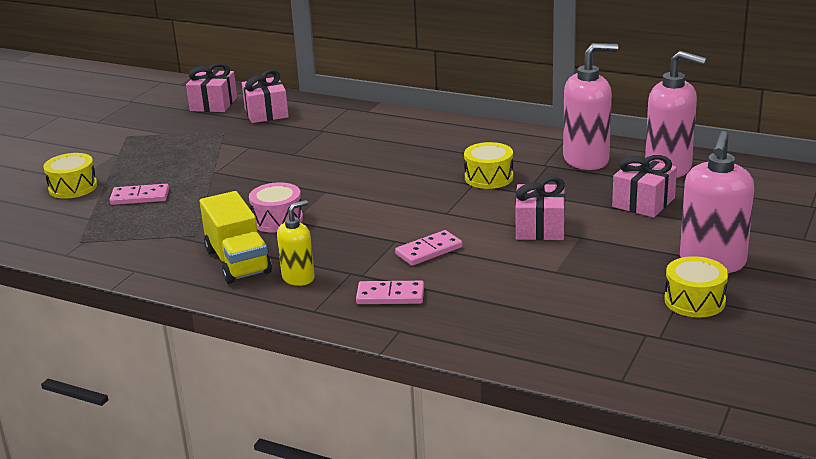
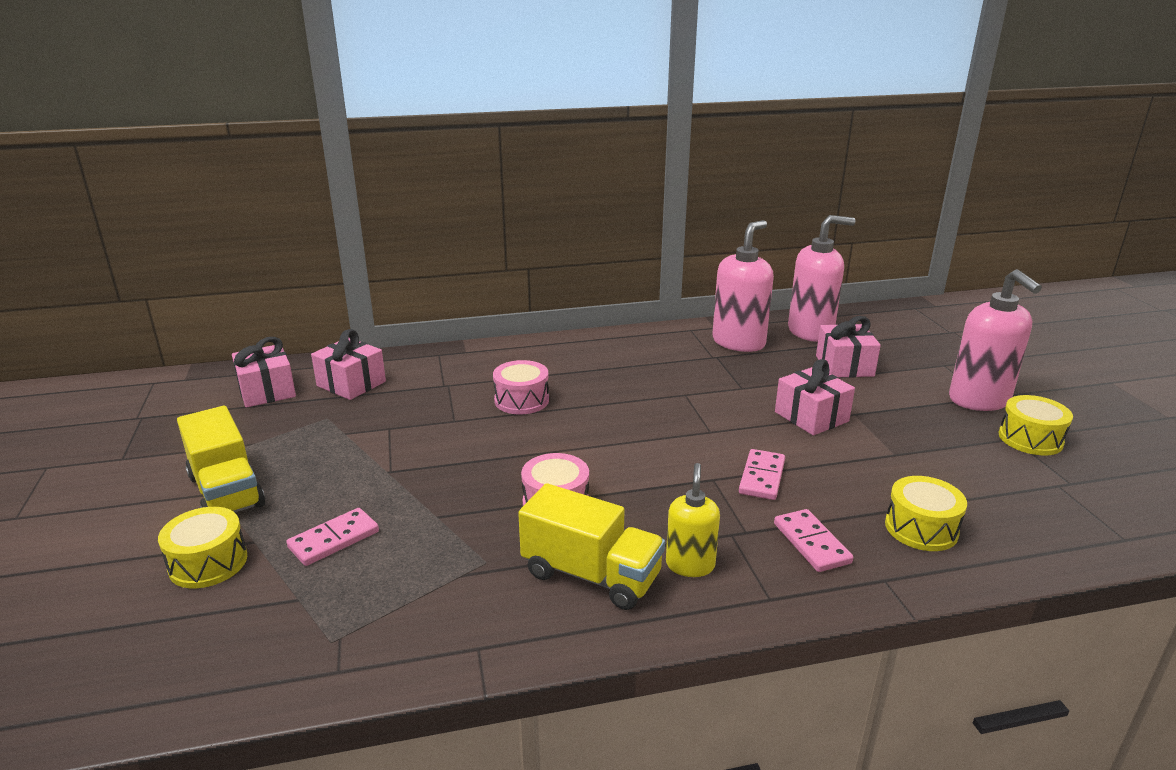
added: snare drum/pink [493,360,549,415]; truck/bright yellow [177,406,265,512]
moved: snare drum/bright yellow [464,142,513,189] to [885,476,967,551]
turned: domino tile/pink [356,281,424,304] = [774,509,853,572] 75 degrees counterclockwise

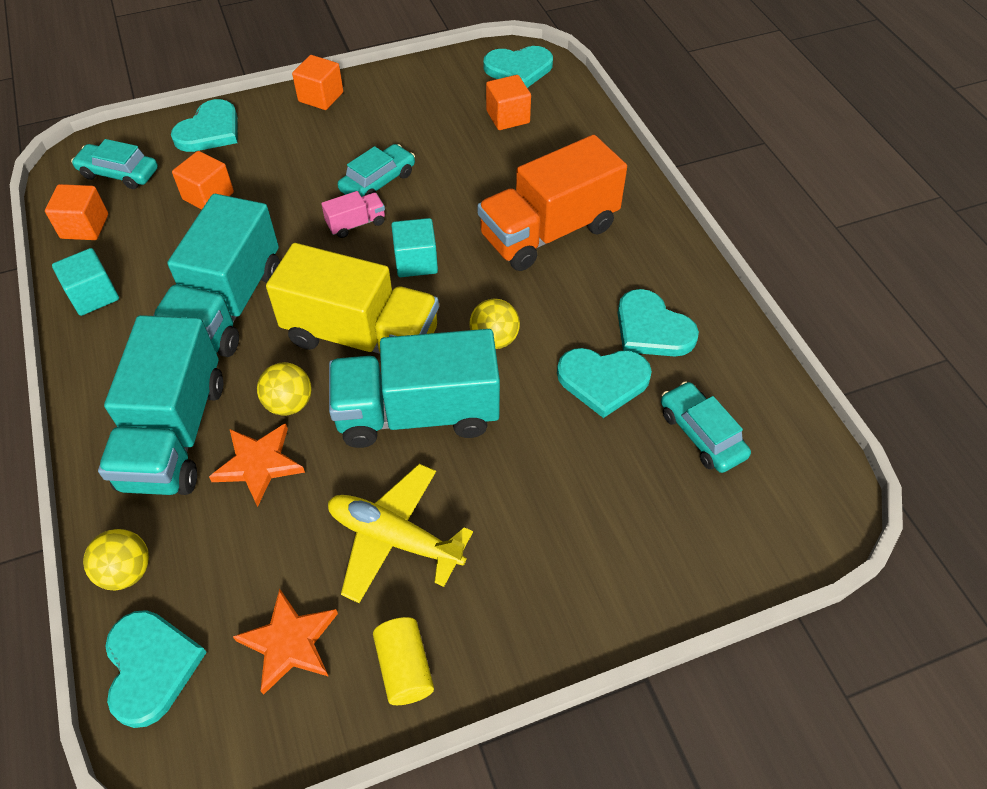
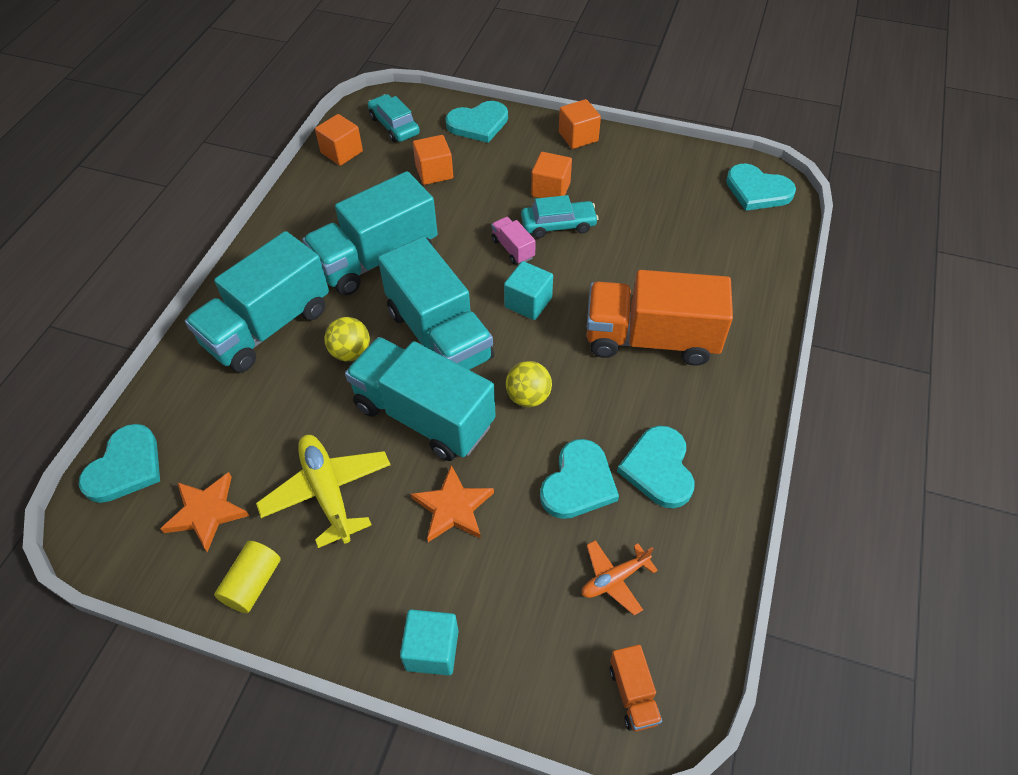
removed: sphere/bright yellow [83,529,149,590]
added: truck/orange [610,645,662,732]
moved: block/orange [486,75,531,130] to [531,152,572,198]; block/aqua [52,248,119,316] to [400,610,459,675]; star shape/orange [209,423,305,507] to [411,465,494,542]
replaced: toy car/aqua [661,381,751,473] to toy plane/orange [582,540,658,615]
recoloured: truck/bright yellow [266,243,439,354] to truck/aqua [378,237,494,370]
turned: truck/pink [321,191,385,238] = [491,217,536,264] 135 degrees counterclockwise; heart shape/aqua [557,348,652,418] = [540,439,619,519] 105 degrees counterclockwise

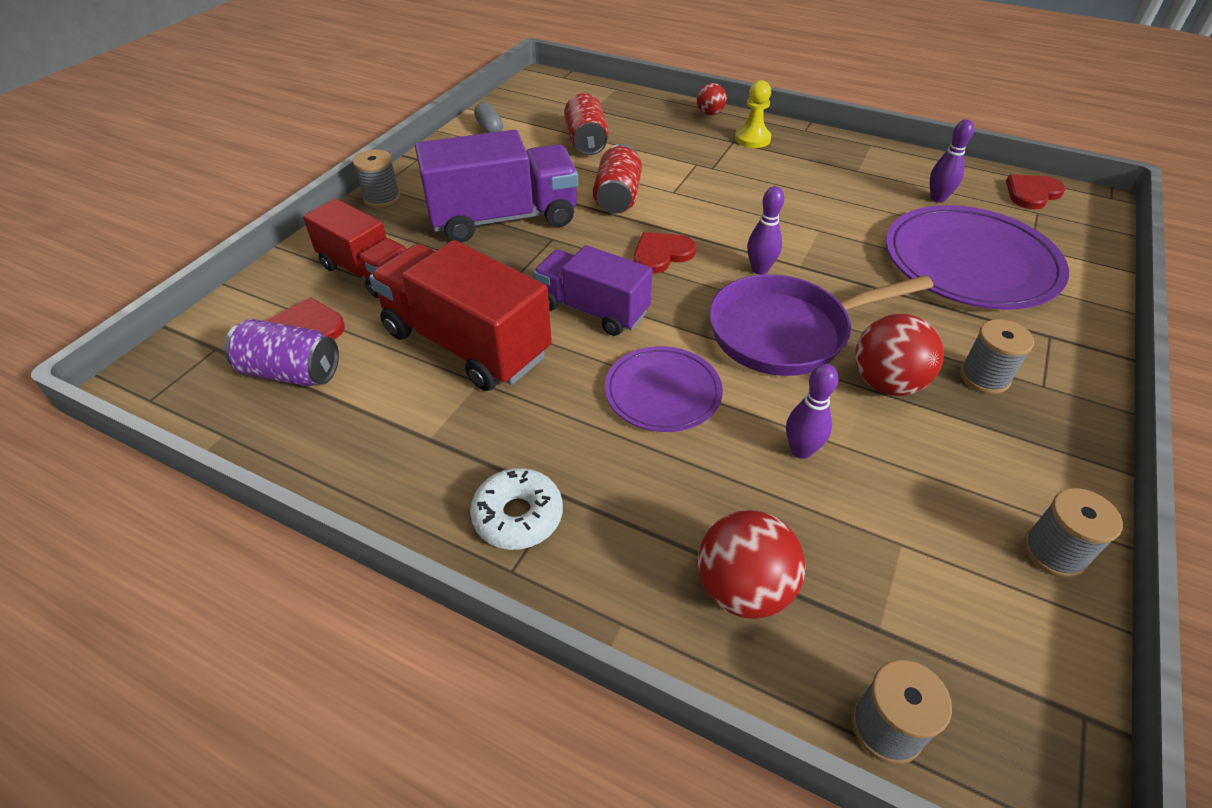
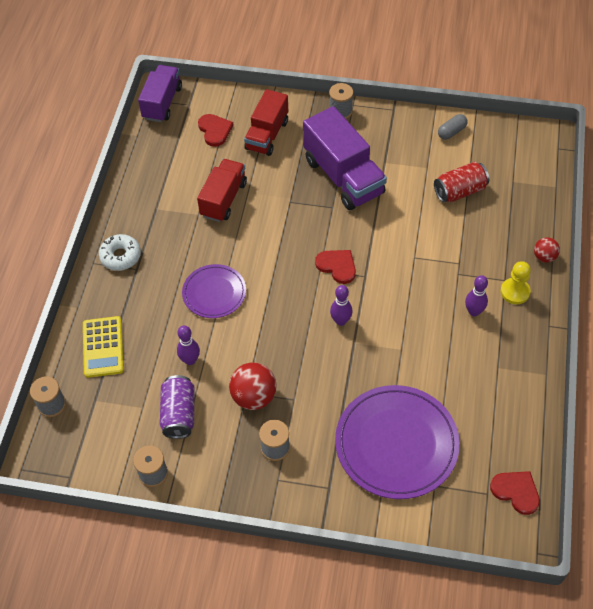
removed: can/crimson [593,144,642,214]; pan/violet [709,274,933,376]
moved: tenpin/violet [930,119,974,203] to [465,275,488,316]; truck/violet [533,245,653,336] to [138,65,182,122]; can/violet [224,319,339,387] to [160,375,194,439]
replaced: sphere/crimson [698,510,806,619] to adding machine/bright yellow [83,316,124,378]
resized: truck/crimson [369,240,552,391] = [197,159,247,222] x0.66

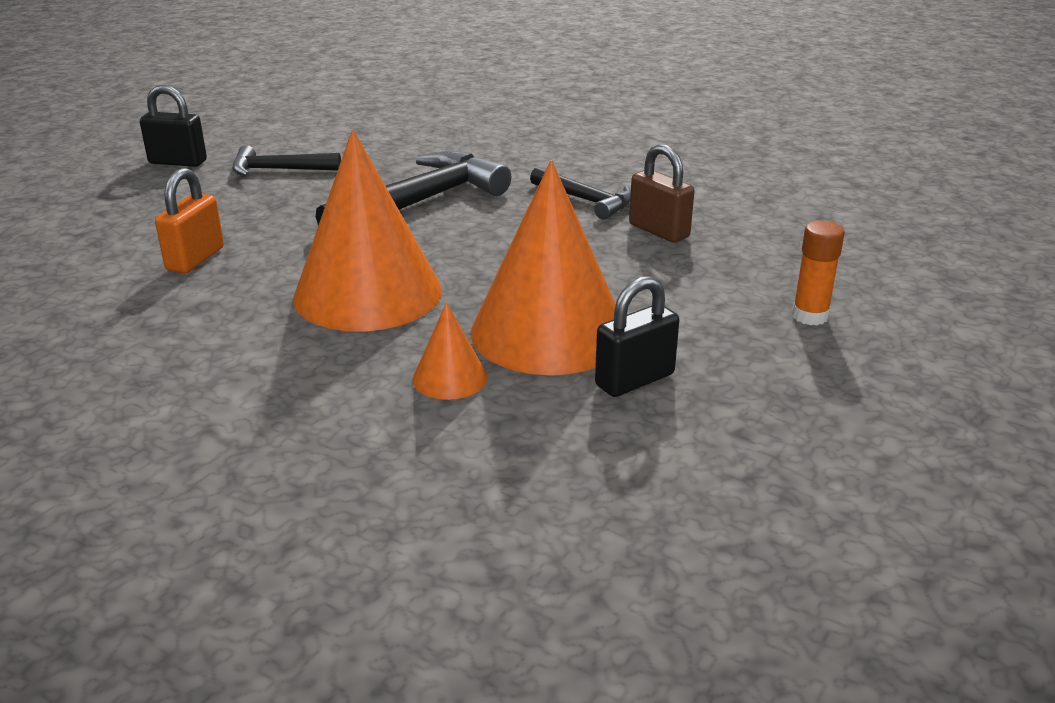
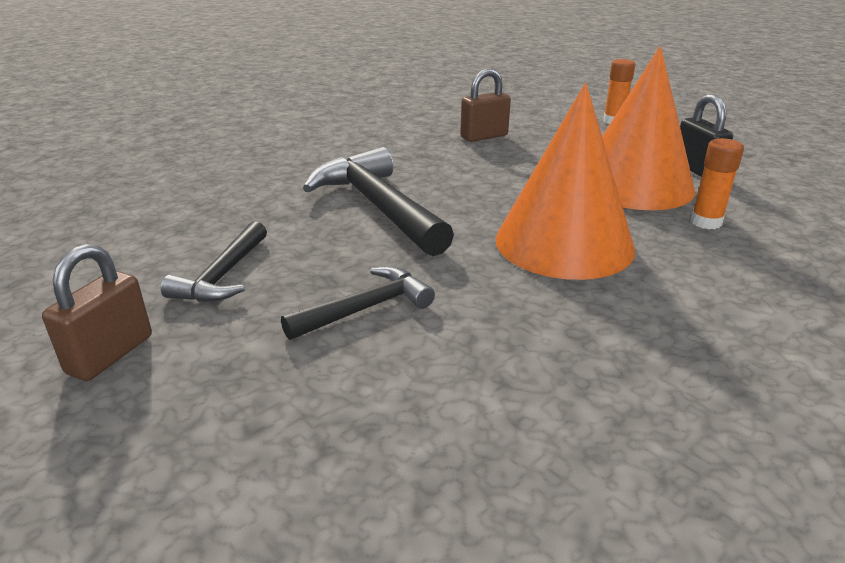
removed: padlock/orange [155,168,224,273]
moved: hammer/jet-black [530,167,631,220] to [281,266,435,340]
replaced: cone shape/orange [413,302,488,400] to stick of glue/orange [691,138,744,229]
recoloured: padlock/jet-black [140,85,207,167] to padlock/russet [42,244,152,381]

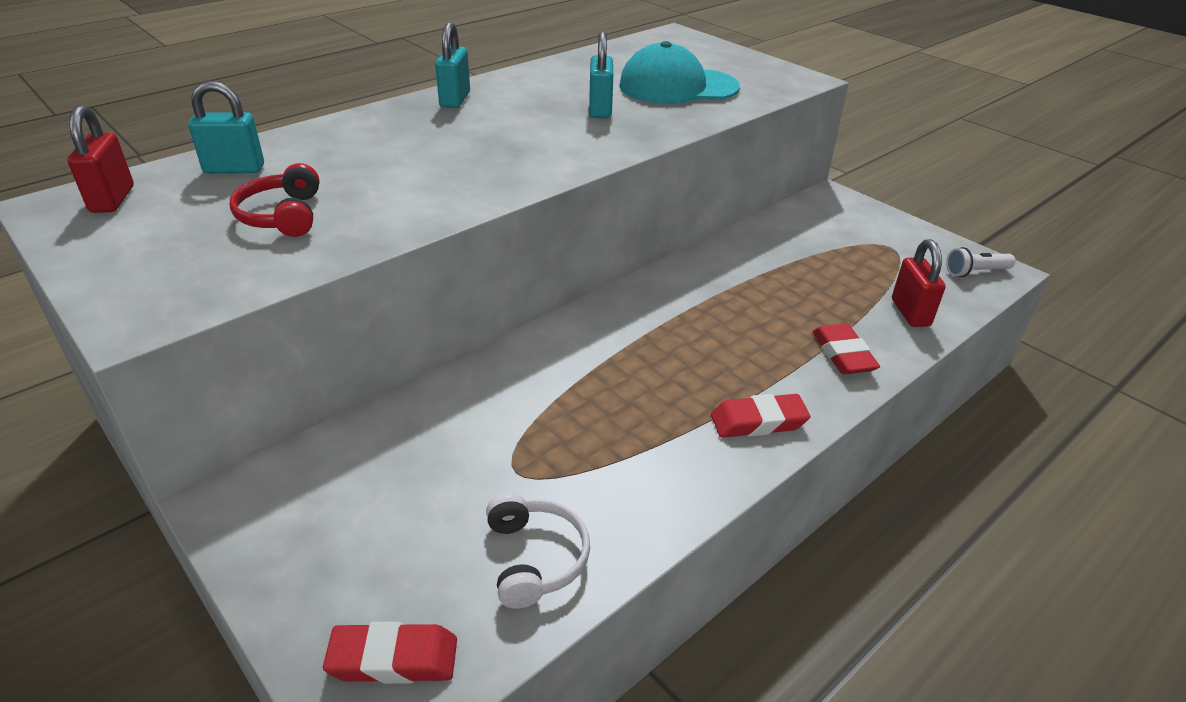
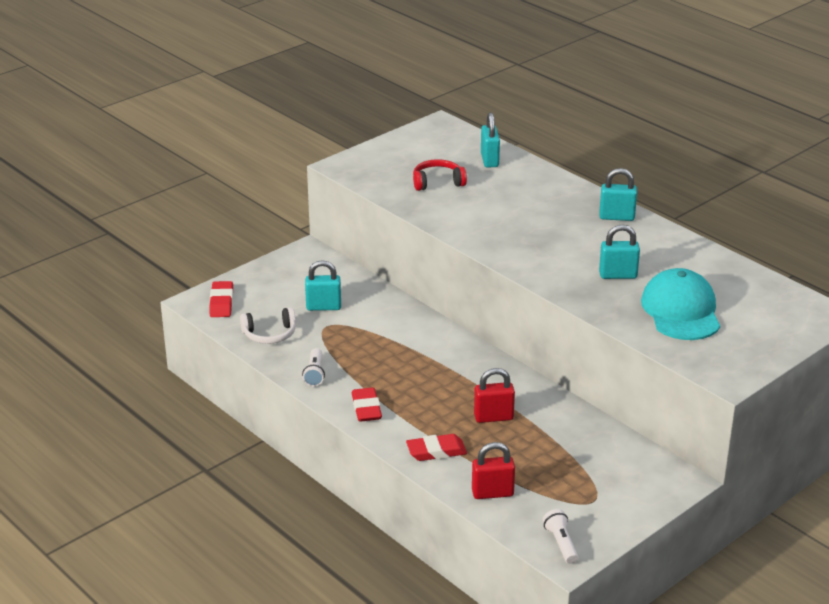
added: padlock/aqua [305,260,341,311]; flashlight/white [302,348,325,387]
moved: padlock/crimson [67,105,134,213] to [474,368,515,423]

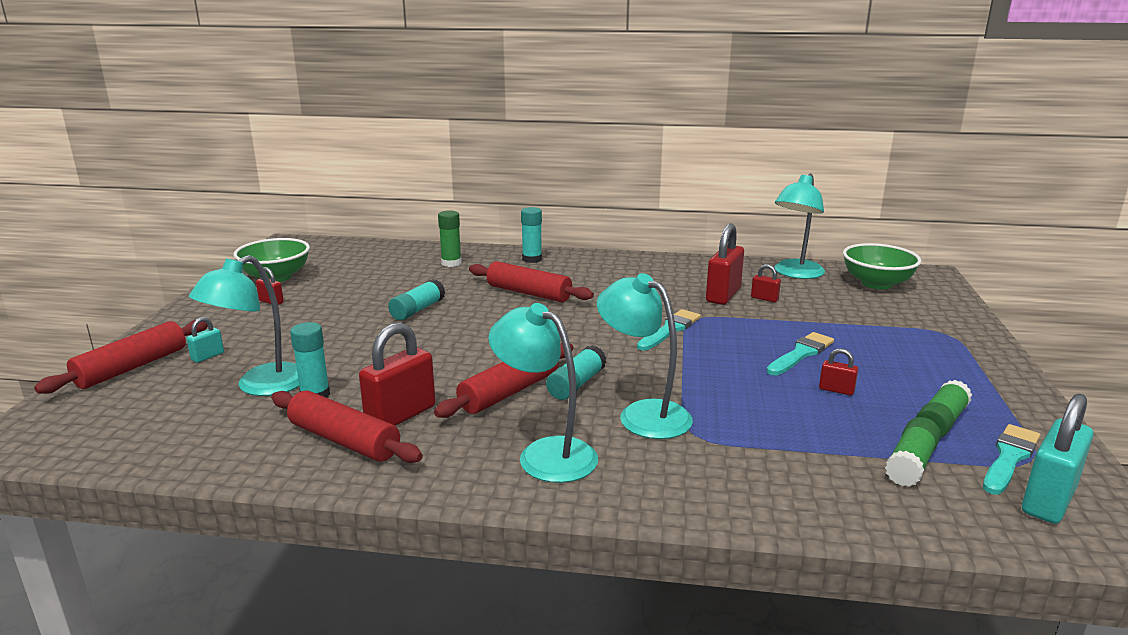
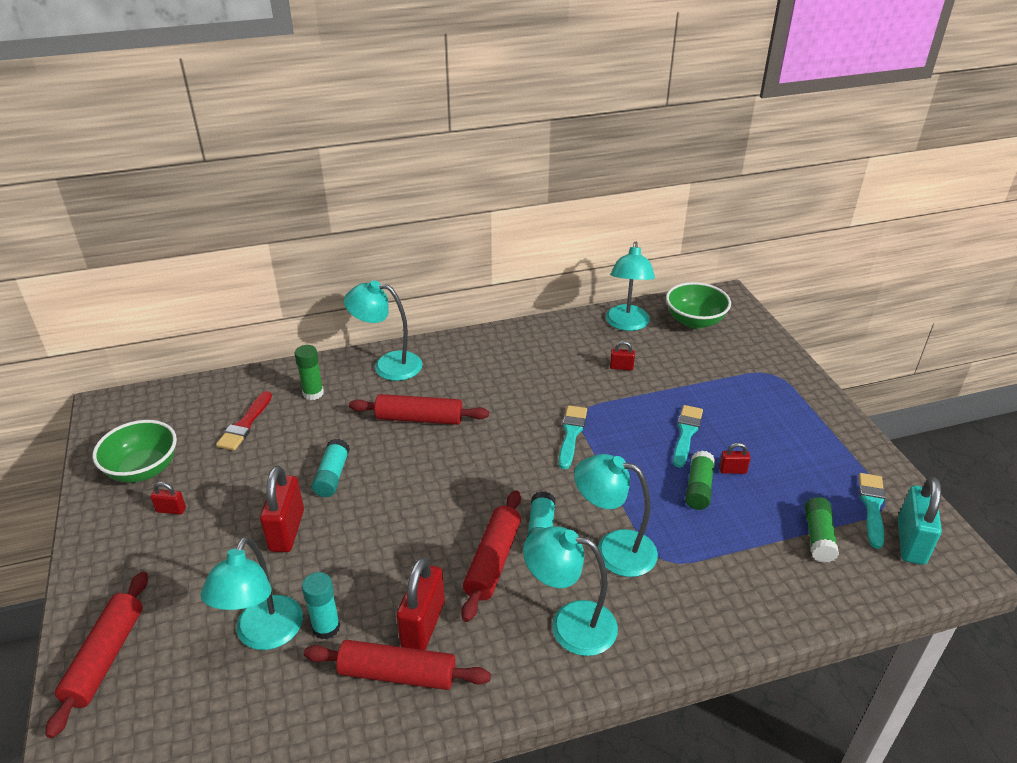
removed: padlock/aqua [187,317,224,363]
added: paintbrush/crimson [216,391,272,451]
moved: padlock/crimson [706,224,744,305] to [260,466,304,552]; stick of glue/green [916,380,972,438] to [685,451,715,510]
replaced: stick of glue/aqua [521,207,542,263] to lamp/aqua [344,280,422,381]

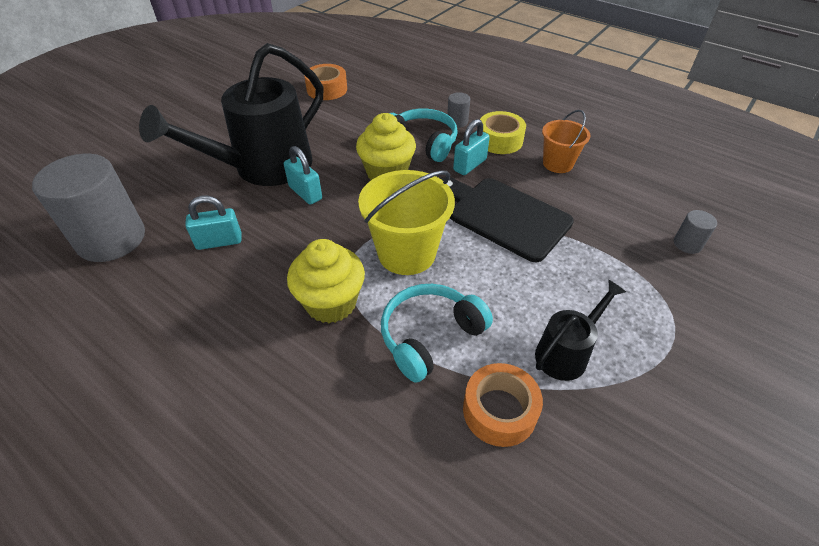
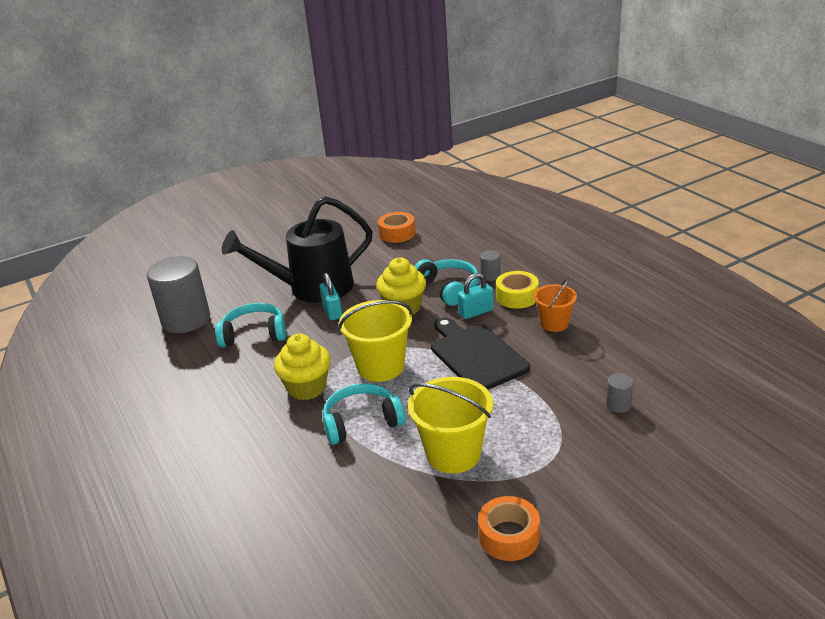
moved: roll of tape/orange [463,363,543,447] to [478,496,540,561]
replaced: padlock/aqua [185,196,242,250] to headphones/aqua [215,303,286,348]; sprinkling can/jet-black [535,280,626,381] to bucket/bright yellow [408,377,493,474]

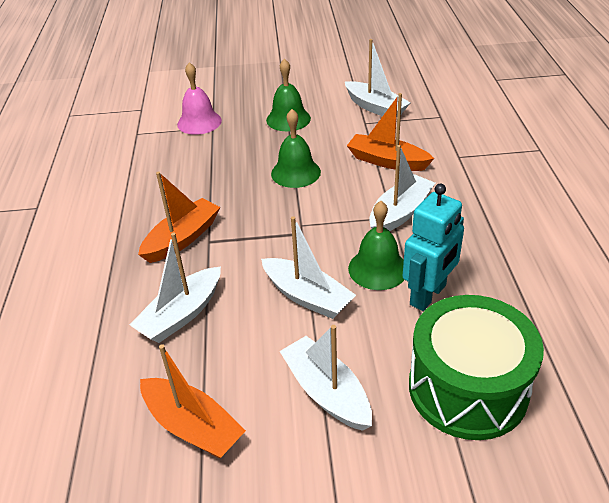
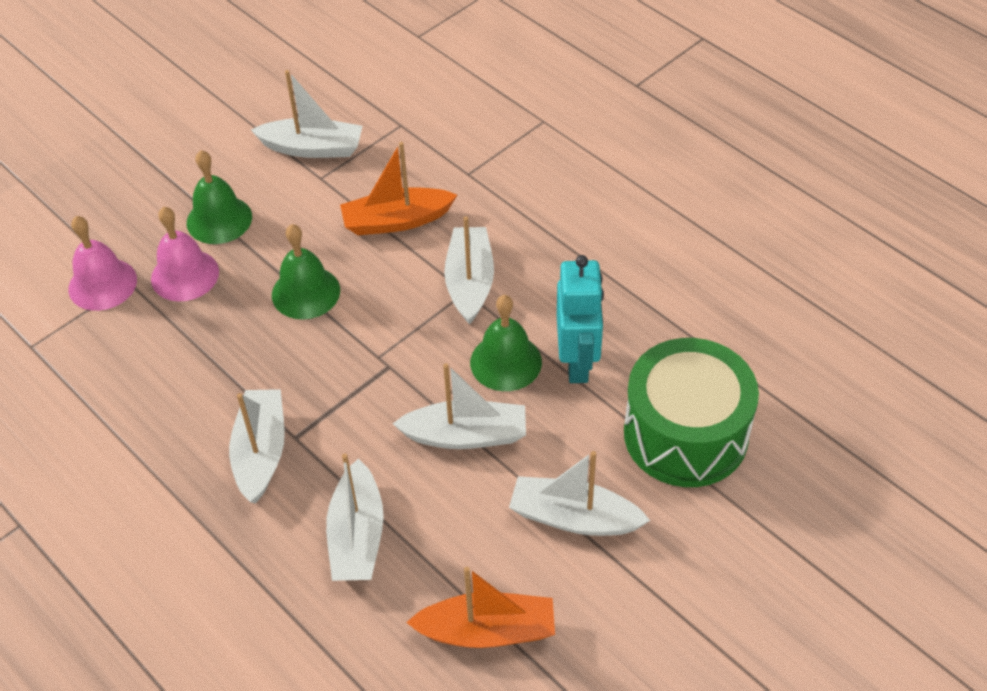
added: school bell/pink [151,207,219,301]
recoloured: sailboat/orange [138,172,220,263] to sailboat/white [229,389,285,504]

